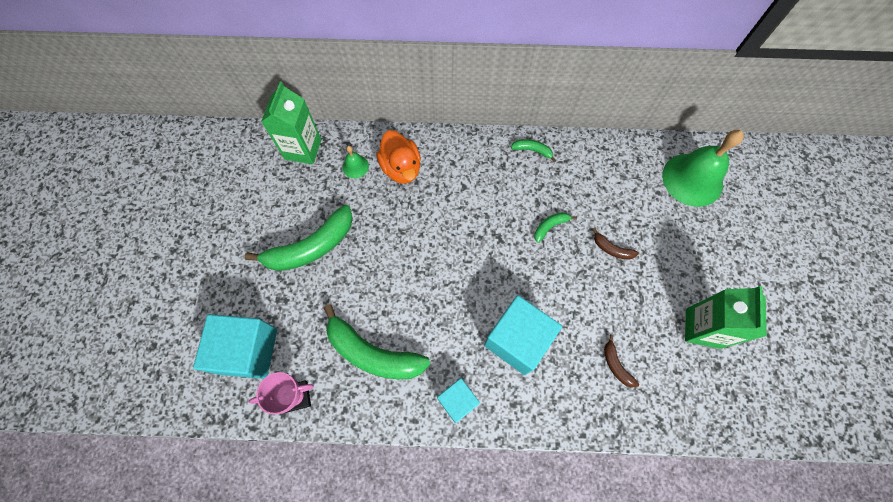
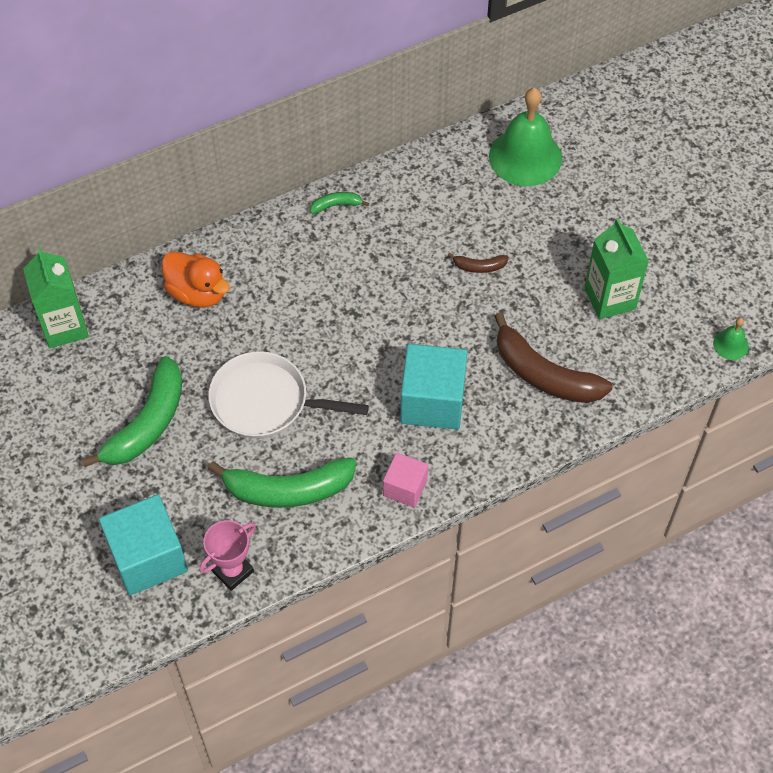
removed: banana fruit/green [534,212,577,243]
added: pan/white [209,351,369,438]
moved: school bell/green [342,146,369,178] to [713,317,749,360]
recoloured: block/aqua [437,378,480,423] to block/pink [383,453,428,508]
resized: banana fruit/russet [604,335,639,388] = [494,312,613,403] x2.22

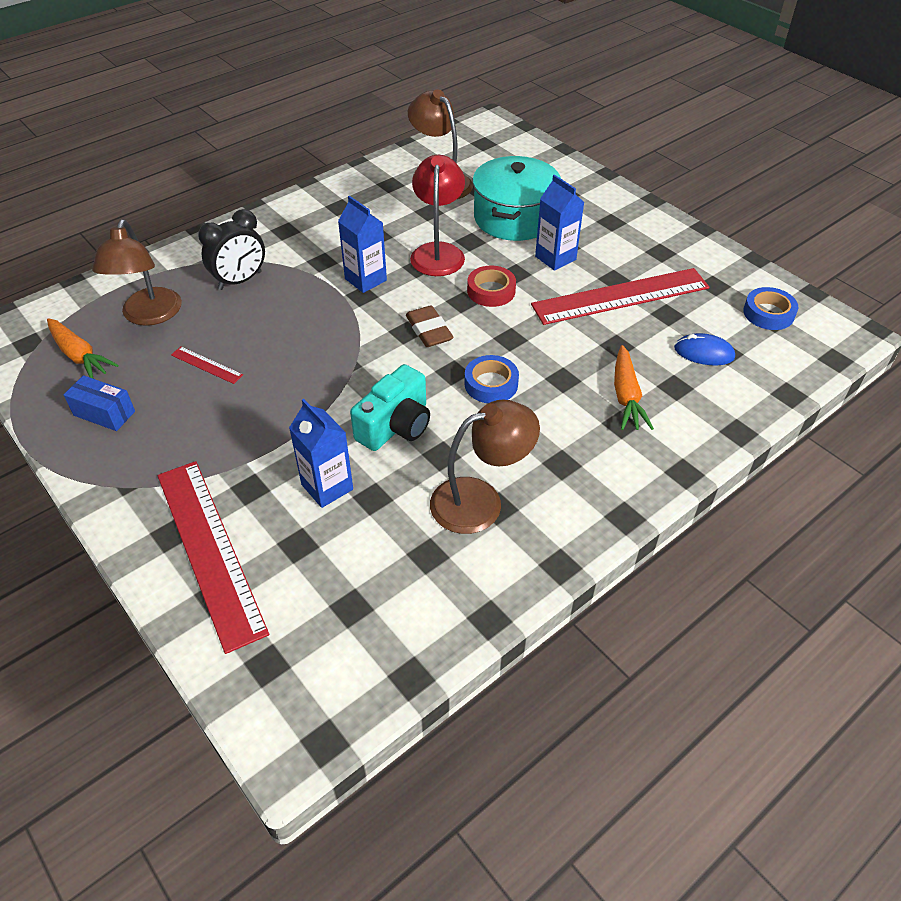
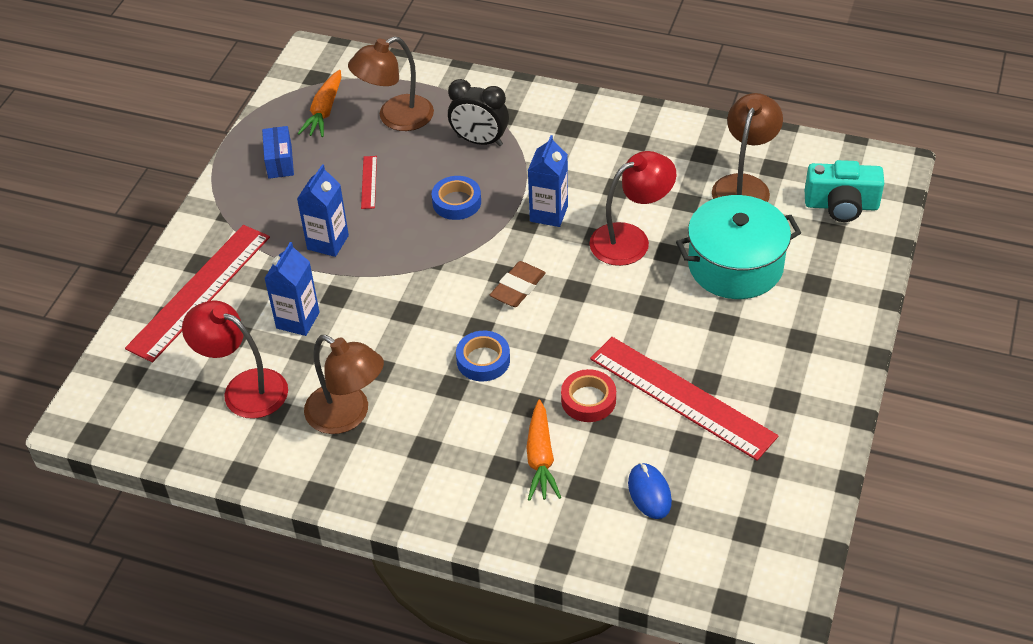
added: lamp/crimson [182,300,288,419]
moved: juice carton/royal blue [535,175,584,271] to [297,164,349,257]; roll of tape/crimson [467,265,516,307] to [561,369,616,422]; roll of tape/royal blue [743,287,798,330] to [432,176,481,220]; compact camera/aqua [350,364,430,451] to [805,160,884,222]
turned: root vegetable/orange [614,345,654,430] = [526,399,561,501] 60 degrees counterclockwise

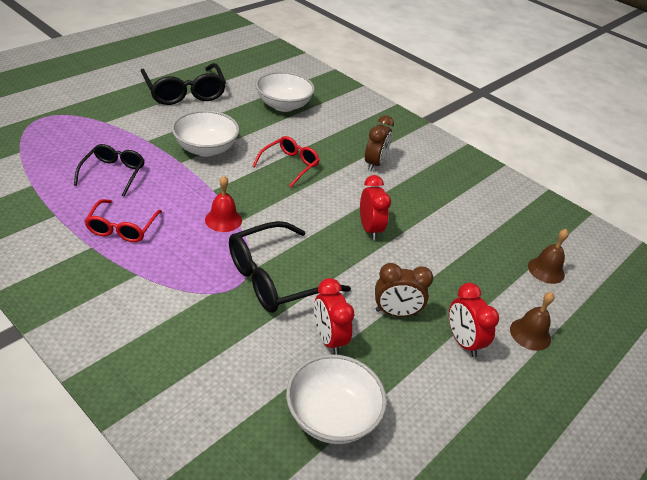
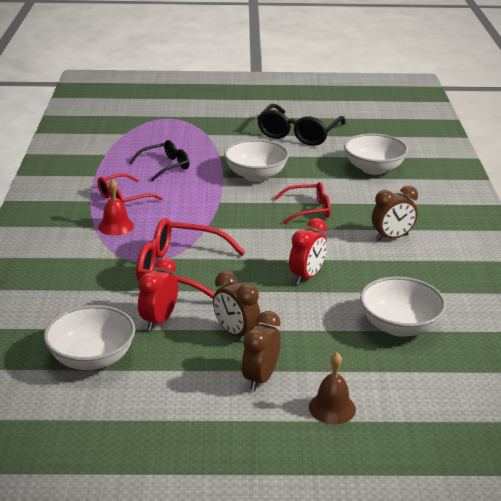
removed: school bell/russet [528,229,569,284]
added: deep dish/white [360,276,446,337]
moved: school bell/crimson [205,176,242,232] to [98,179,134,236]
recoloured: spectacles/jet-black [229,221,351,313] to spectacles/crimson [136,218,245,299]; alarm clock/crimson [449,283,499,357] to alarm clock/russet [242,311,281,391]

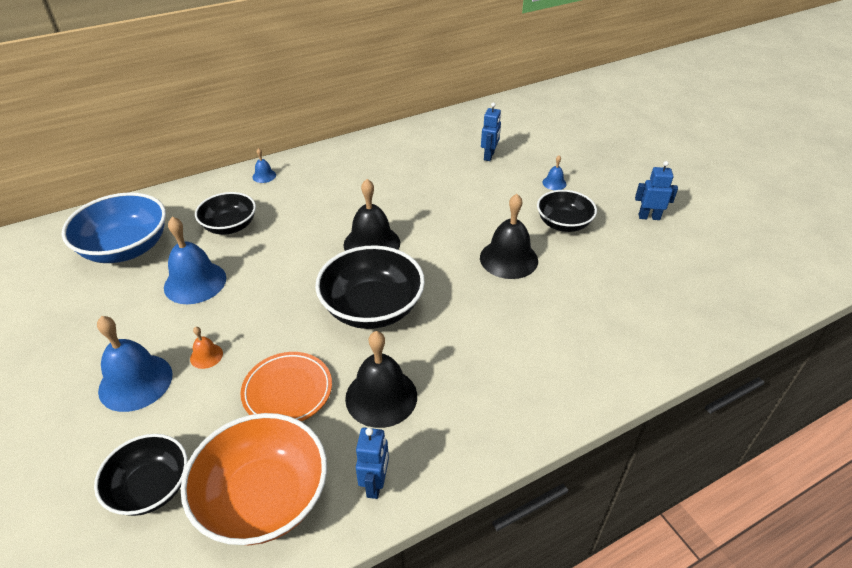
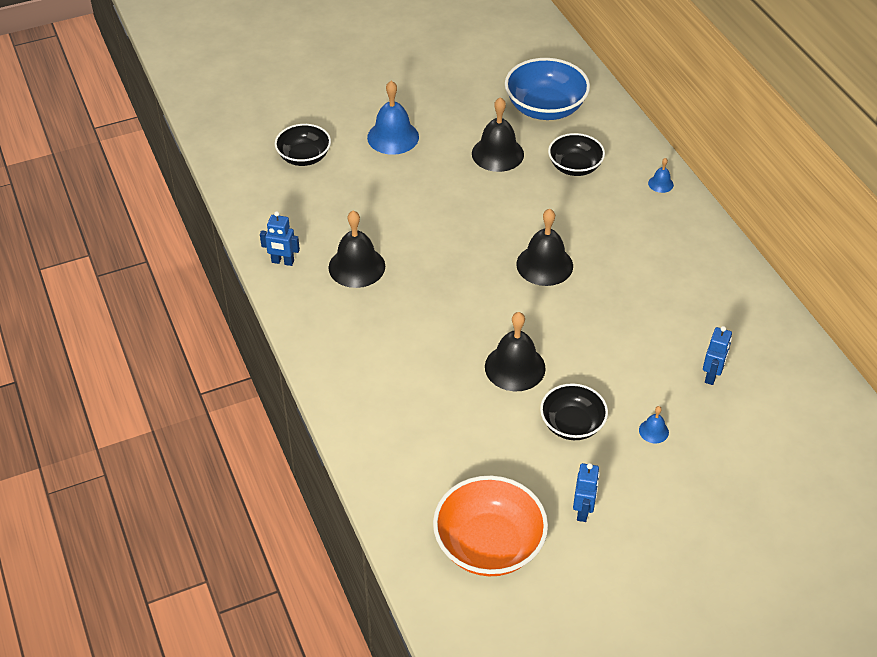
removed: deep dish/jet-black [315,245,425,329]; school bell/orange [190,327,223,369]; flat dish/orange [241,352,332,421]
moved: deep dish/orange [181,413,327,545] to [433,476,548,576]
recoloured: school bell/royal blue [164,217,226,304] to school bell/jet-black [472,97,524,172]
turned: toy robot/royal blue [481,103,501,161] = [703,326,732,385] 90 degrees counterclockwise

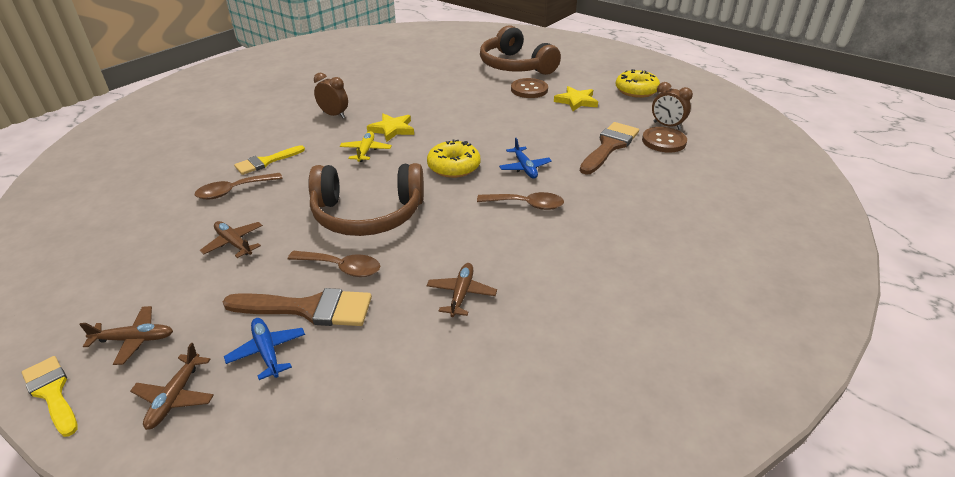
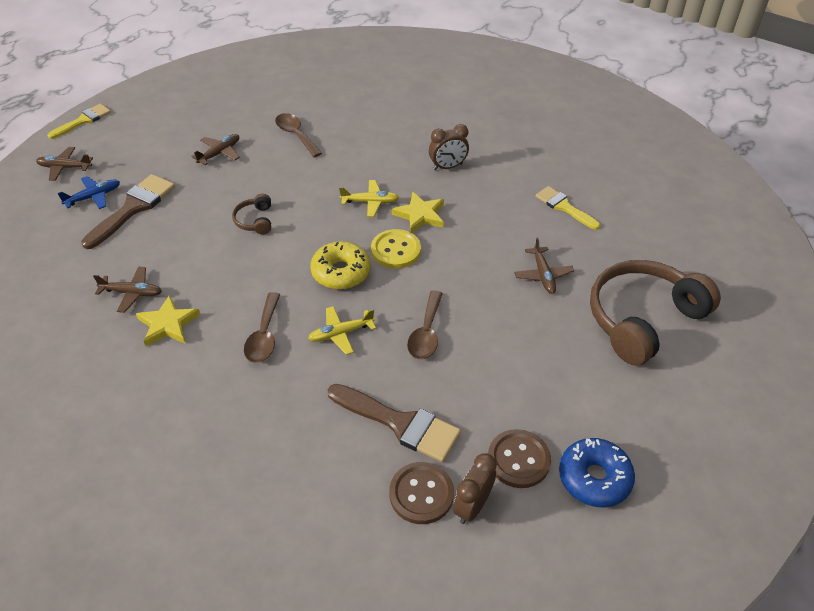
added: shirt button/bright yellow [371,229,421,269]
moved: shirt button/russet [511,78,548,98] to [488,429,551,488]; star shape/bright yellow [554,86,598,111] to [136,295,200,346]; paintbrush/bright yellow [234,145,305,175] to [536,186,600,230]; tablespoon/russet [288,251,380,277] to [407,290,443,359]; toy plane/russet [79,306,173,365] to [514,237,574,294]
recoloured: donut/bright yellow [616,69,660,98] to donut/royal blue [559,438,635,507]; toy plane/royal blue [499,138,552,179] to toy plane/bright yellow [308,306,376,355]
turned: alarm clock/russet [314,73,348,118] = [429,124,469,170] 45 degrees clockwise; paintbrush/russet [223,288,372,326] = [81,174,175,249] 150 degrees counterclockwise
resized: headphones/russet [308,163,424,236] = [232,194,271,235] x0.43

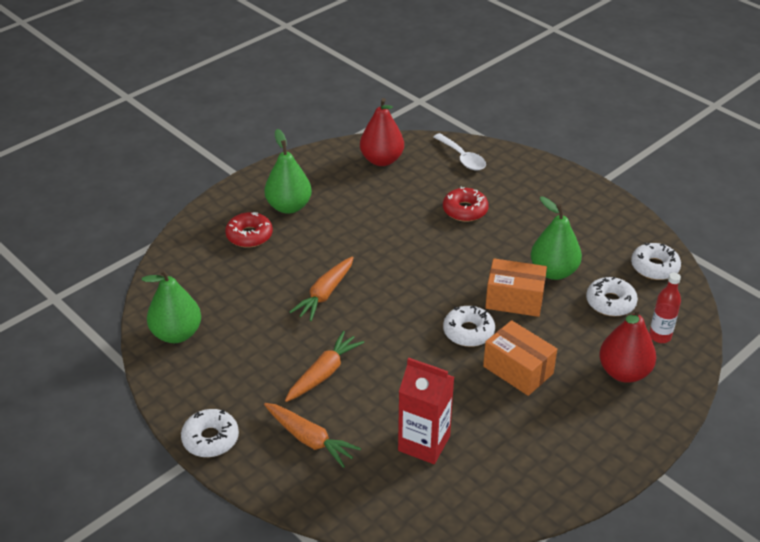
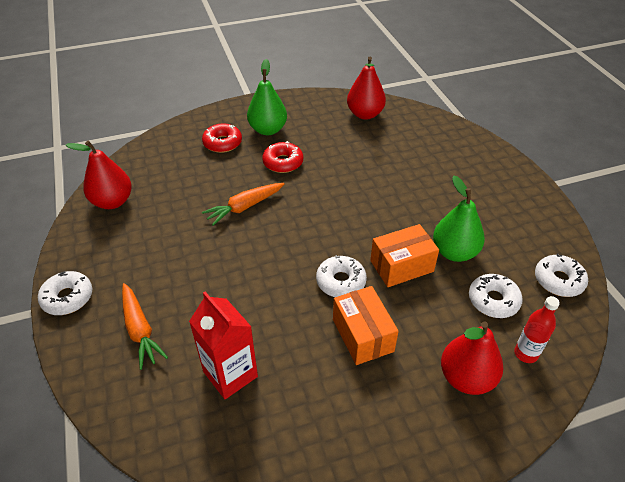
removed: tablespoon/white [434,133,486,170]; root vegetable/orange [285,331,364,402]
moved: donut/crimson [443,186,489,222] to [262,141,303,173]
recoloured: pear fruit/green [142,268,201,343] to pear fruit/crimson [66,141,132,209]
turned: package/orange [485,259,547,317] = [370,224,439,287] 60 degrees counterclockwise

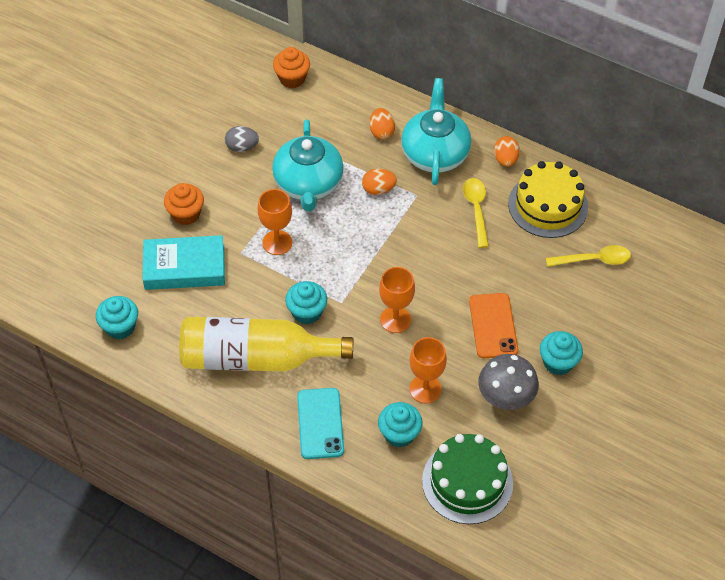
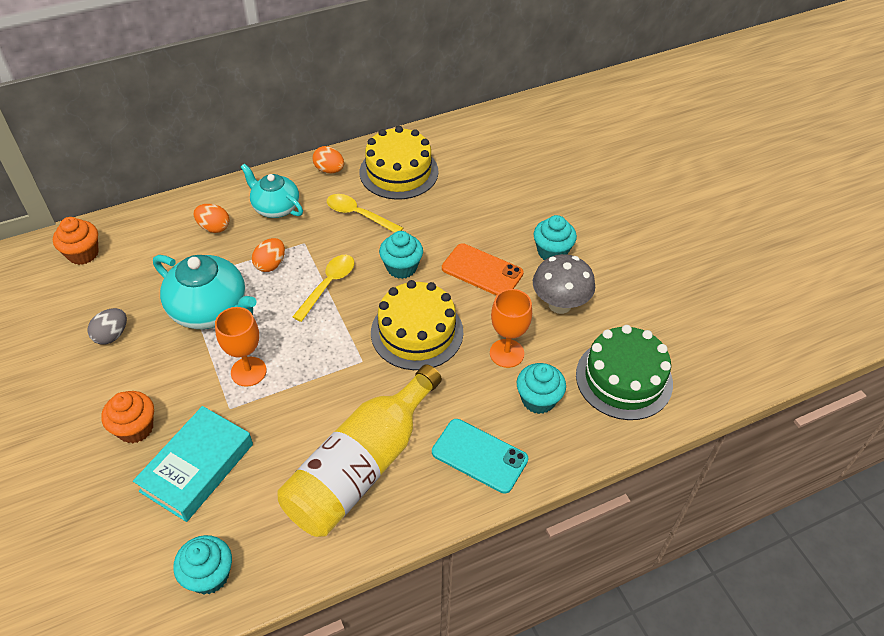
moved: tablespoon/bright yellow [546,245,631,267] to [292,255,354,322]; muffin/aqua [285,281,327,324] to [379,231,423,279]
replaced: chalice/orange [379,267,415,333] to cake/bright yellow [371,280,463,370]
resized: teapot/aqua [401,78,471,185] = [241,164,303,218] x0.66

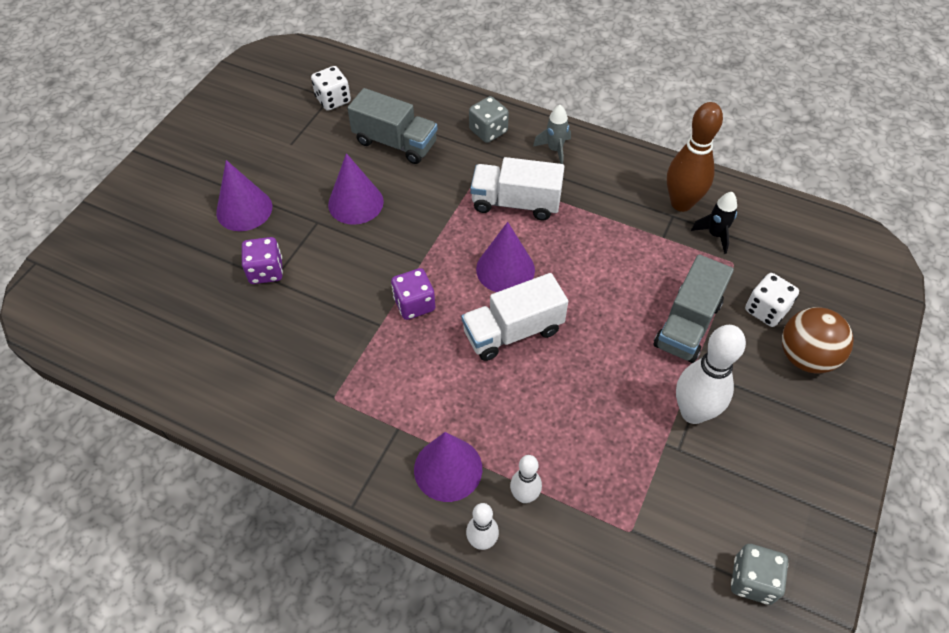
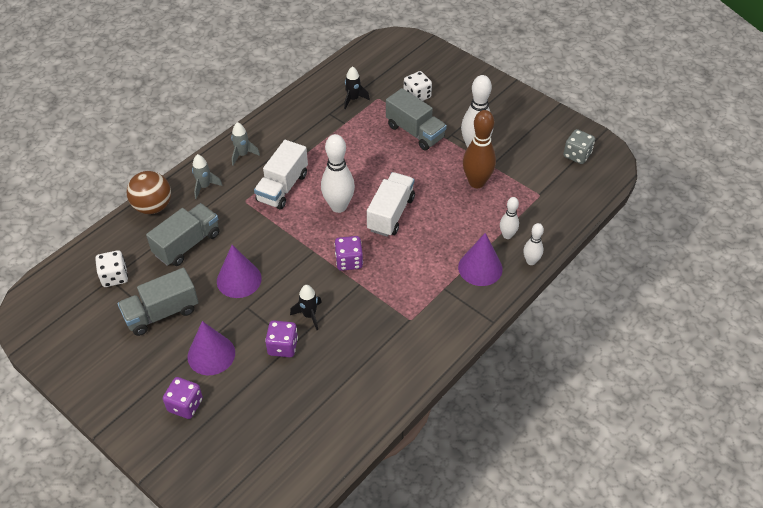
added: truck/gray [117,268,199,336]; toy rocket/jet-black [290,285,322,330]; dice/violet [163,377,203,419]
moved: tenpin/russet [667,102,723,212] to [463,110,496,188]; sphere/russet [782,307,853,373] to [127,171,171,214]
replaced: dice/gray [469,96,509,143] to toy rocket/gray [192,154,223,199]; cone shape/violet [476,222,535,292] to tenpin/white [321,134,355,213]
turned: truck/white [462,273,568,361] = [367,172,415,237] 150 degrees counterclockwise

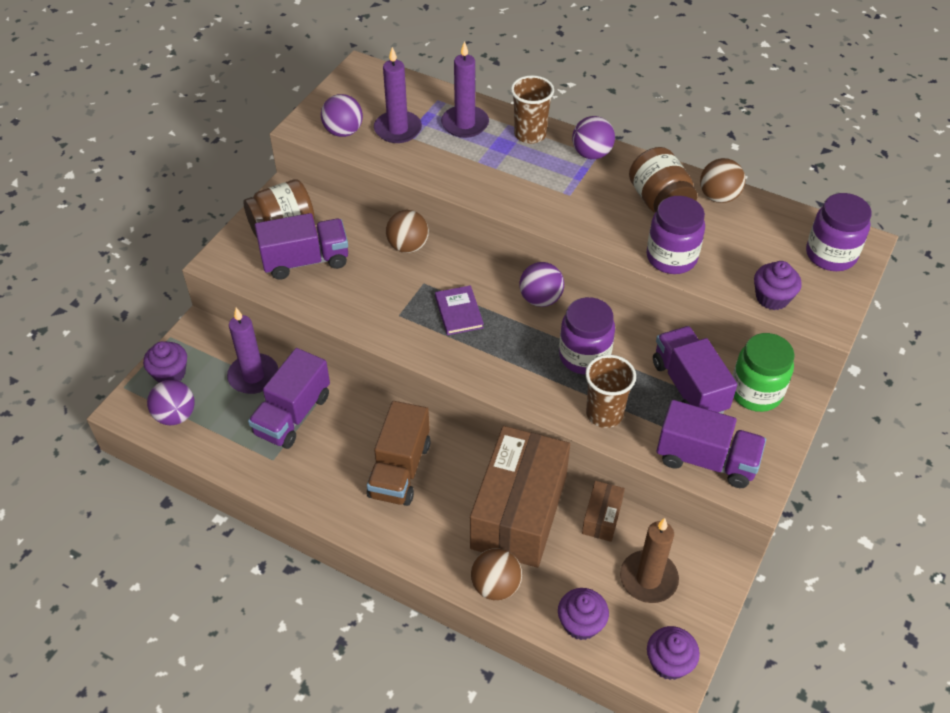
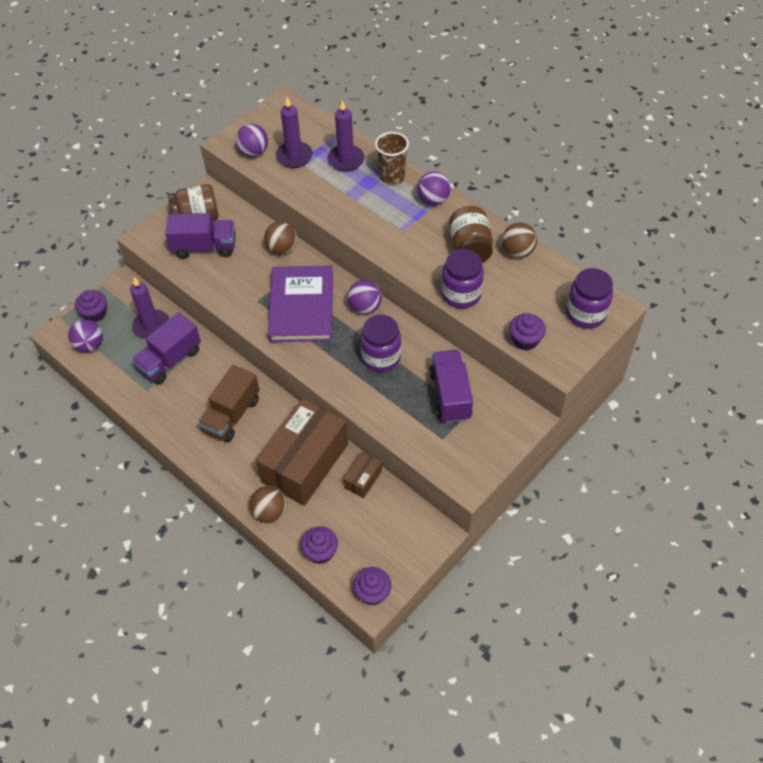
removed: preserve jar/green [732,333,795,412]; cup/russet [585,355,636,428]; truck/violet [657,400,766,488]; pillar candle/russet [620,518,679,603]
resized: book/violet [435,285,484,335] = [268,265,333,342] x2.17

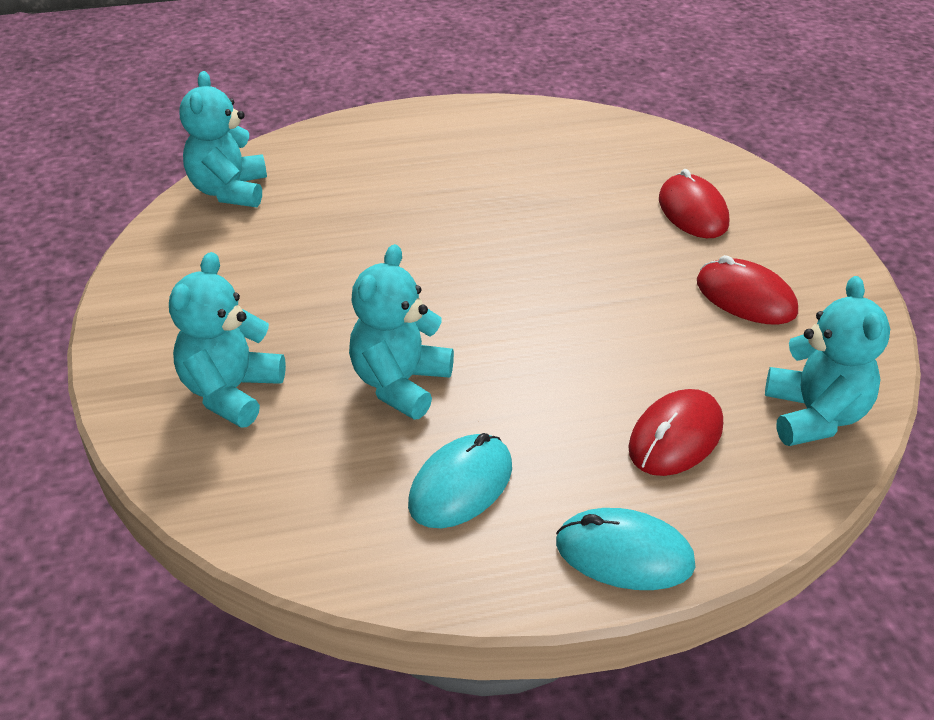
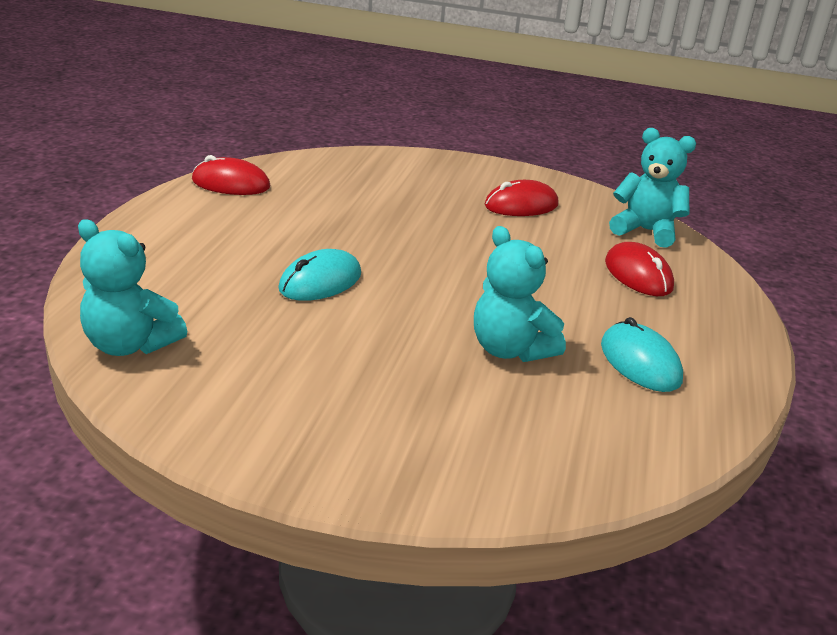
removed: stuffed bear/aqua [169,252,286,428]
moved: computer mouse/crimson [659,169,729,238] to [192,155,270,195]; computer mouse/aqua [556,508,695,590] to [278,249,361,301]

